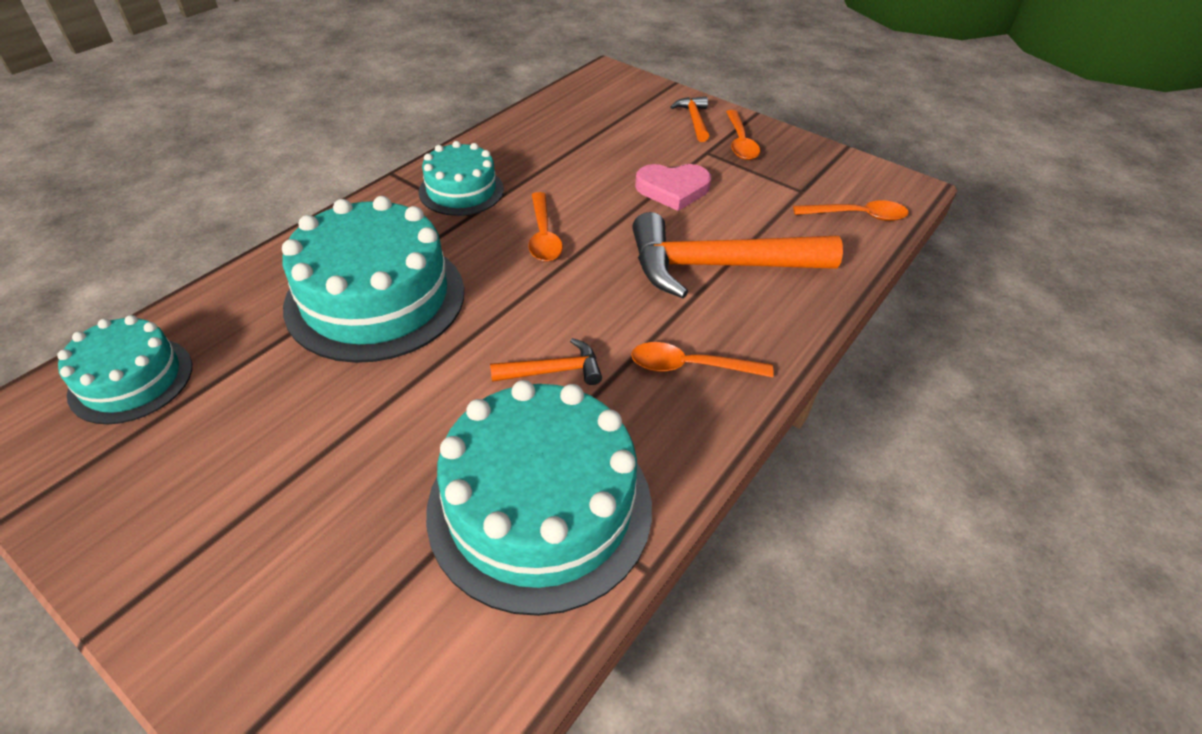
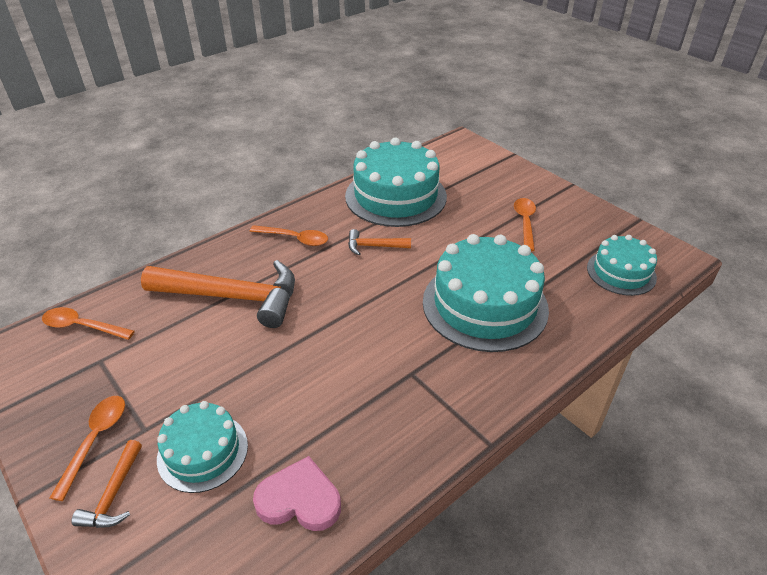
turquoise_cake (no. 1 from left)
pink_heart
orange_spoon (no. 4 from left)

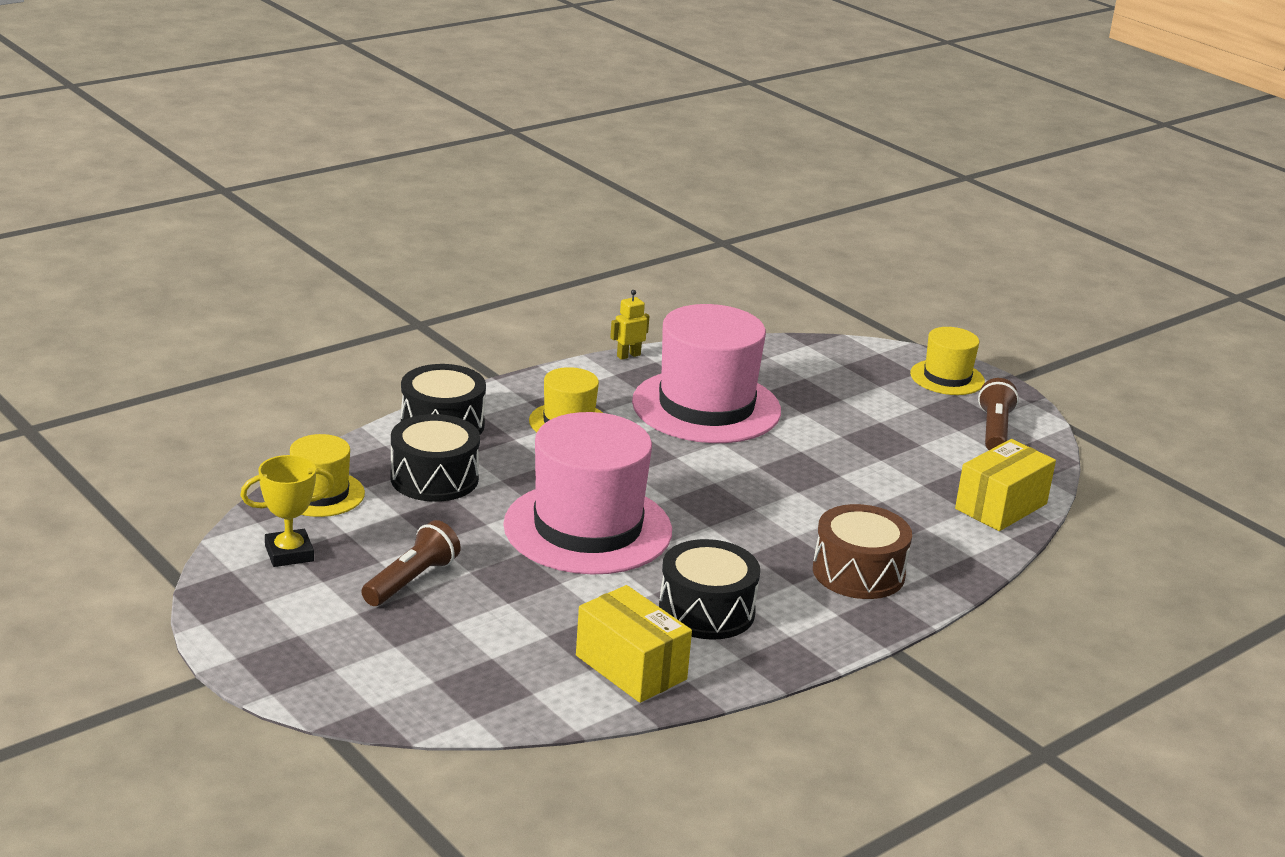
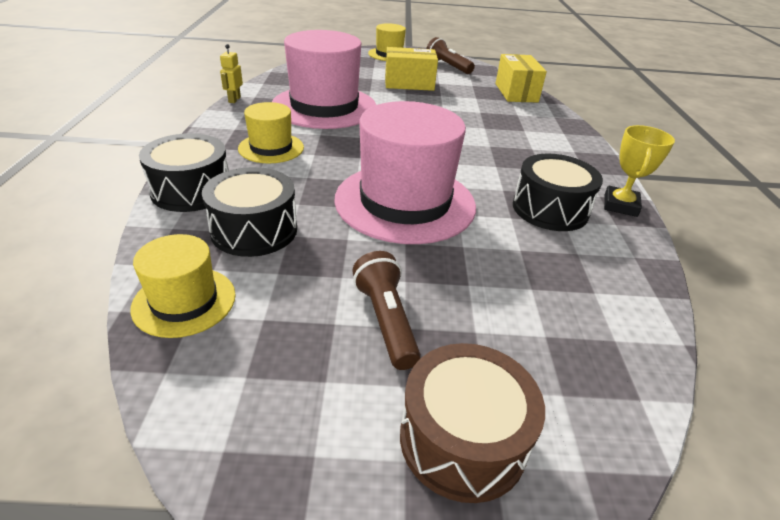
yellow_trophy
brown_drum
yellow_box (no. 1 from left)

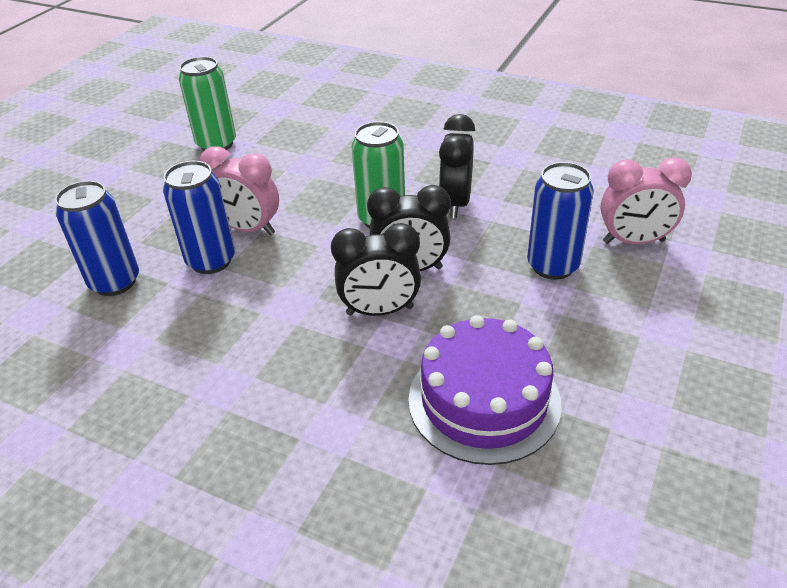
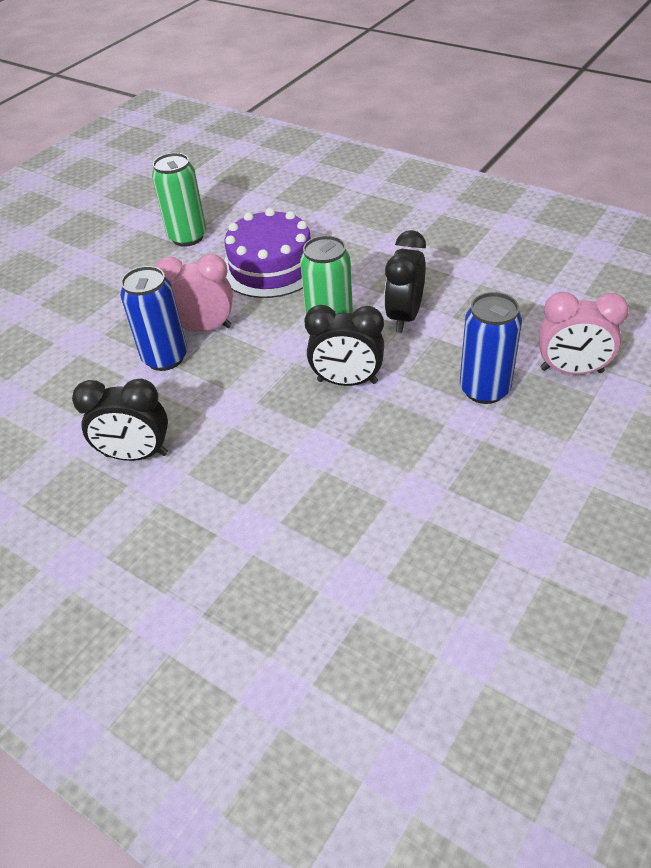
pink_clock (no. 1 from left)
blue_can (no. 1 from left in the first image)
black_clock (no. 1 from left)
purple_cake

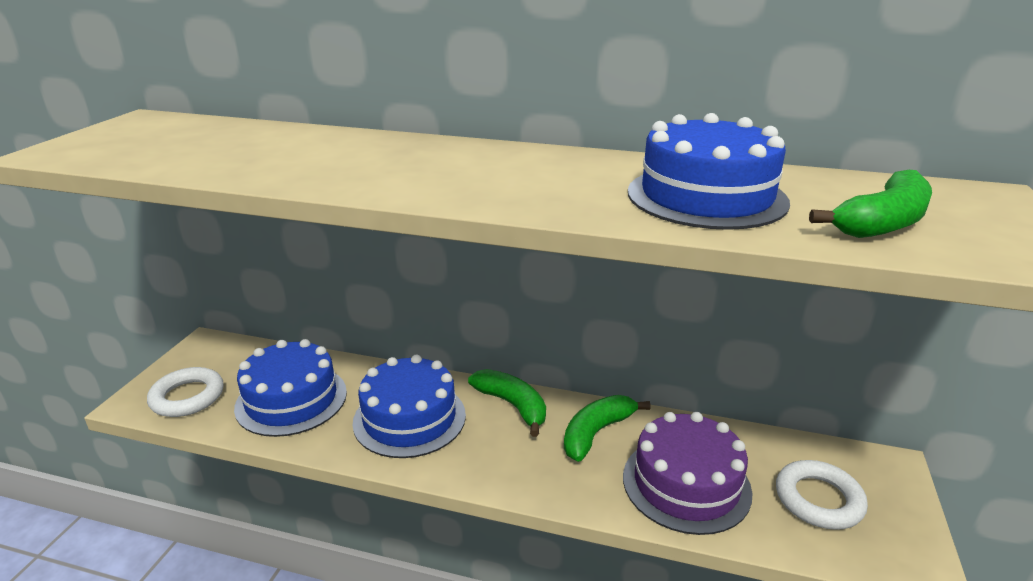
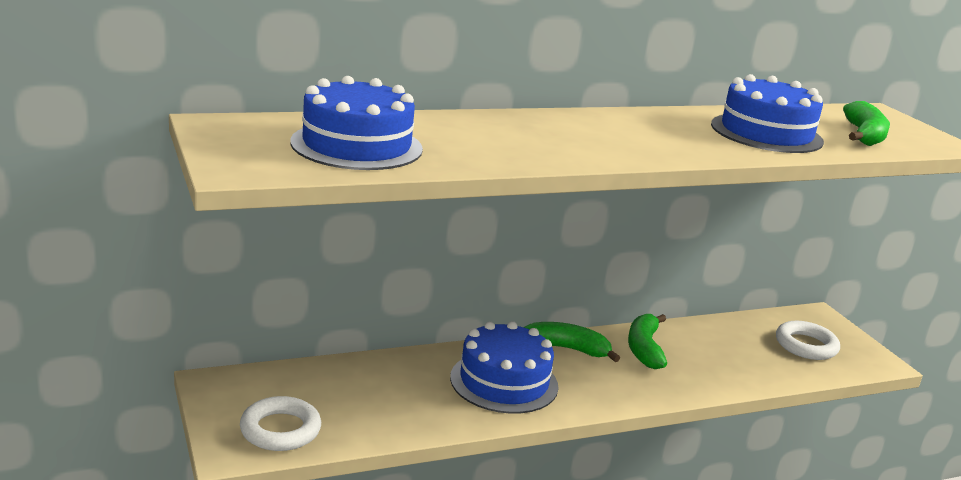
blue_cake (no. 1 from left)
purple_cake

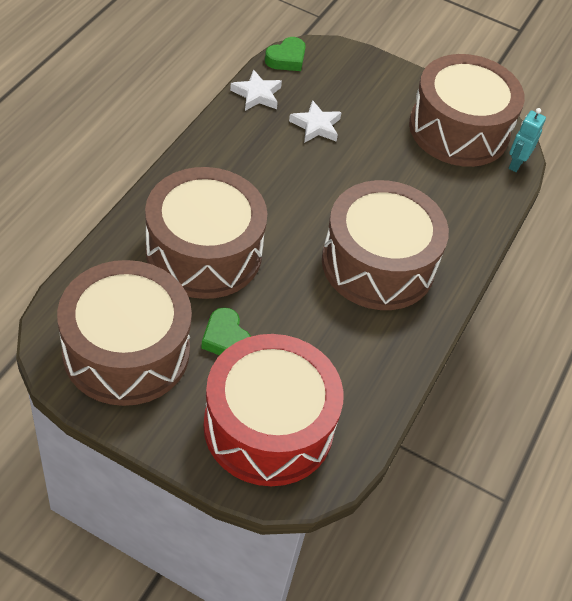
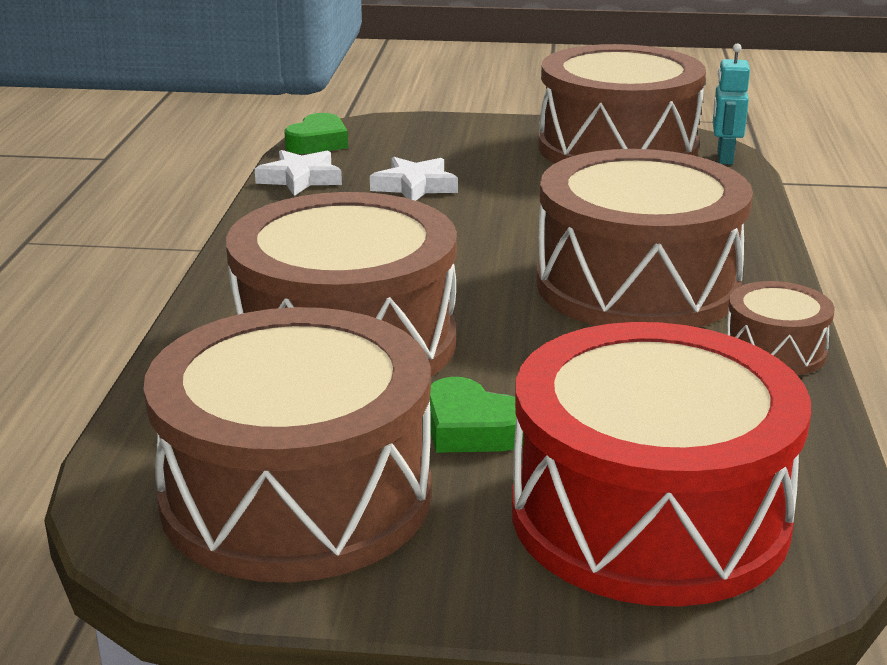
brown_drum (no. 5 from left)

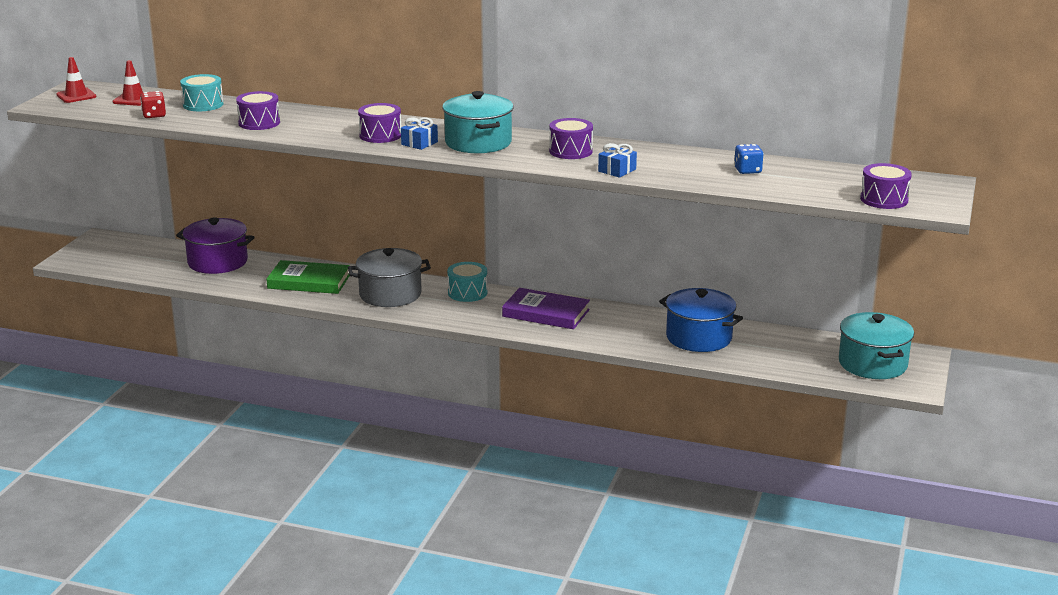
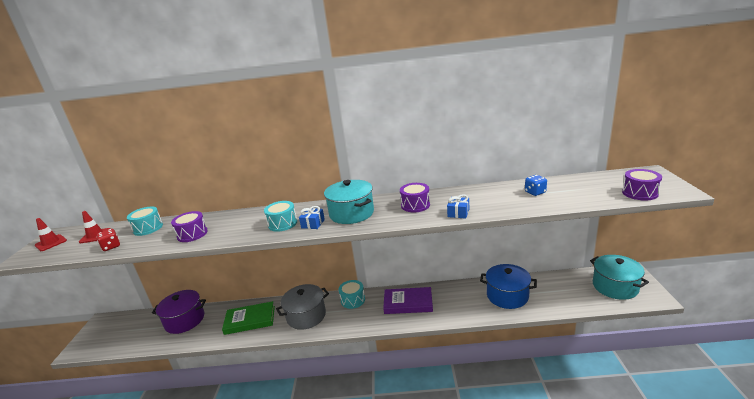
turquoise_drum (no. 2 from left)

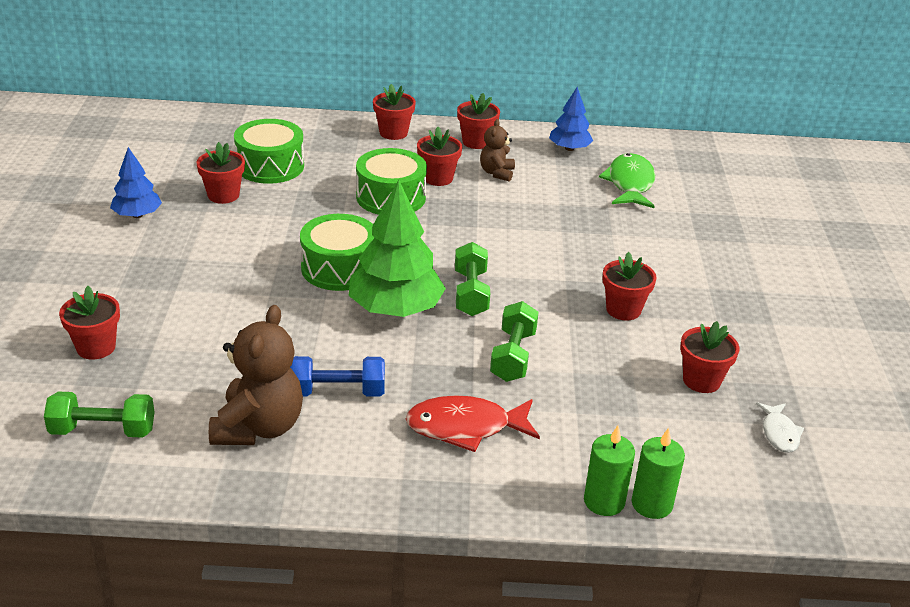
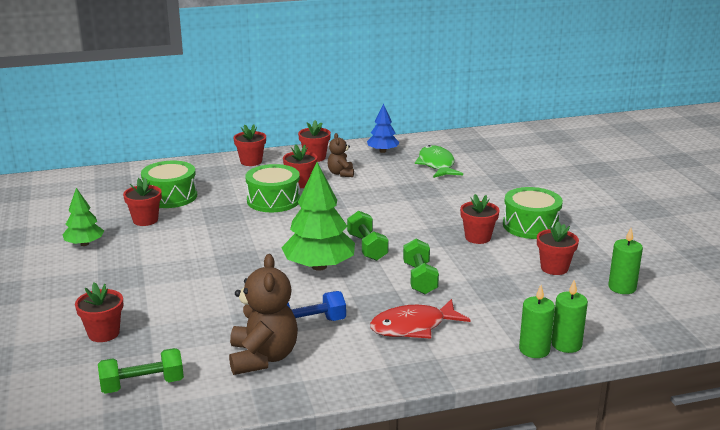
green_tree (no. 1 from left)
green_drum (no. 3 from left)
green_candle (no. 3 from left)

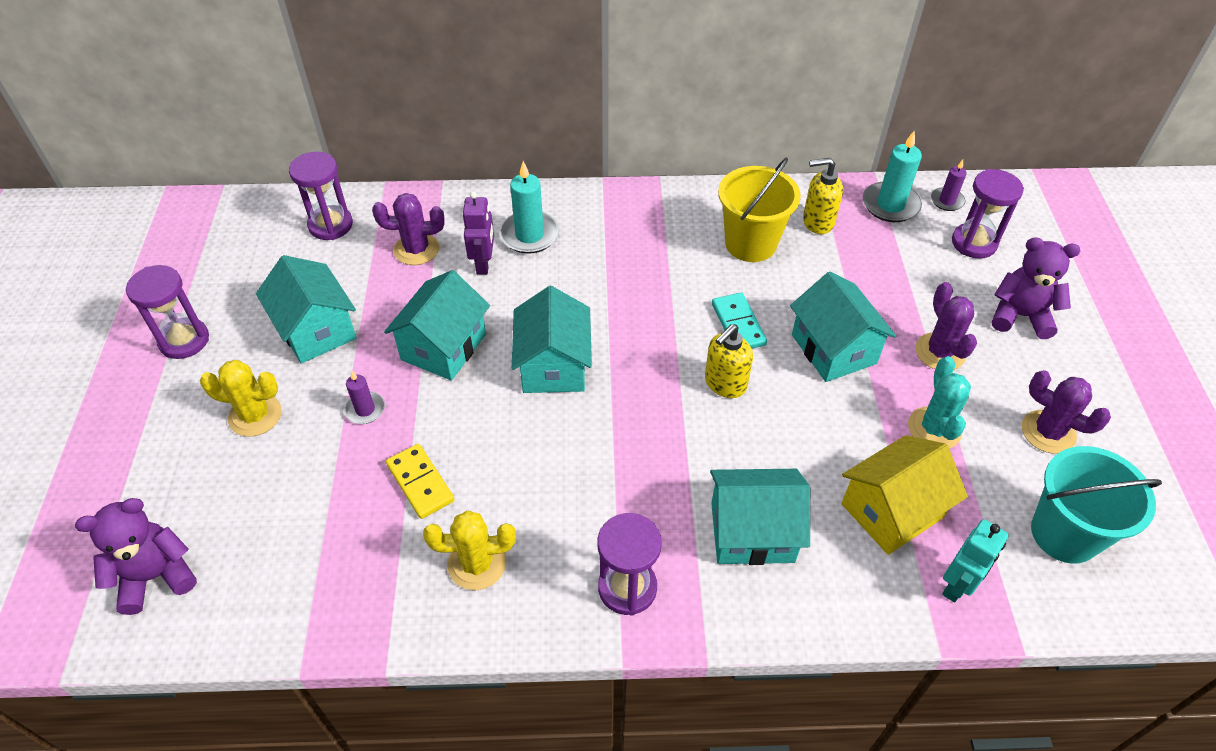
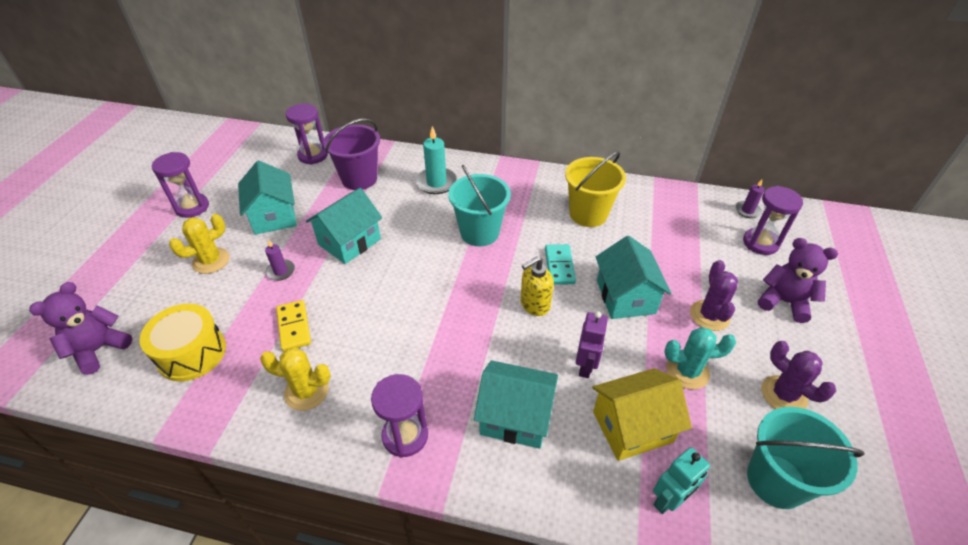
turquoise_candle (no. 2 from left in the first image)
yellow_soap_dispenser (no. 2 from left in the first image)
purple_robot
purple_bucket
turquoise_house (no. 3 from left in the first image)
turquoise_cactus
yellow_cactus (no. 1 from left)
purple_teddy_bear (no. 1 from left)
turquoise_bucket (no. 1 from left)
yellow_drum

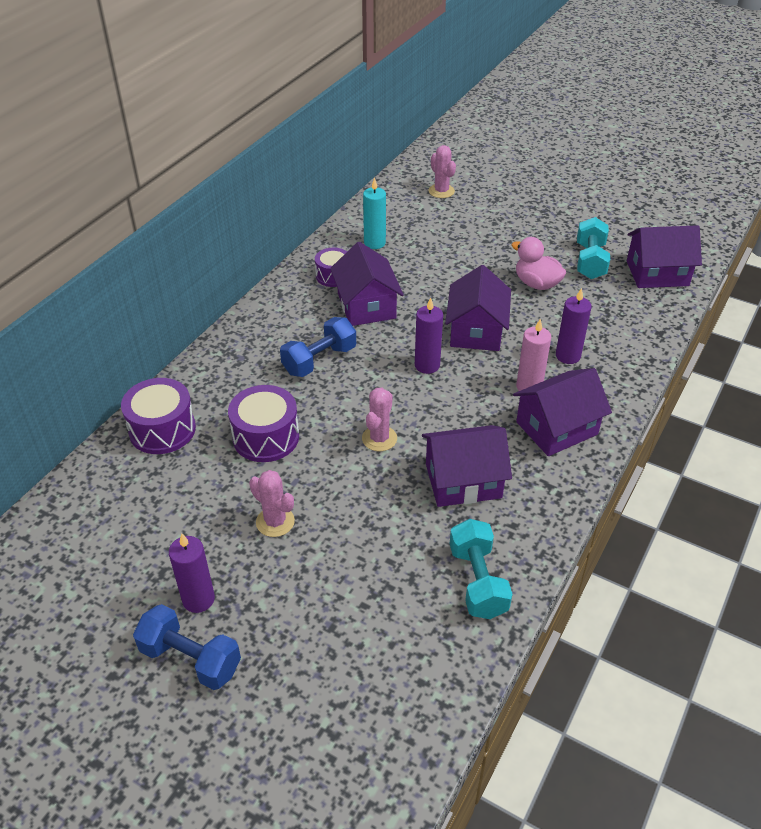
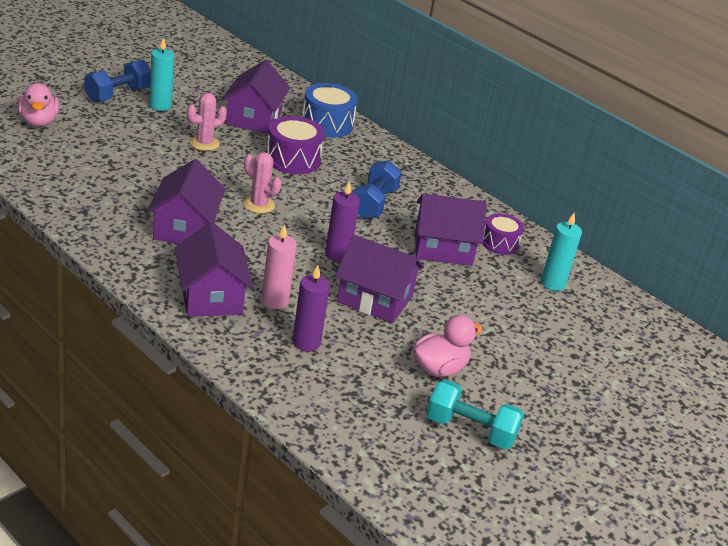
pink_cactus (no. 3 from left in the first image)
purple_house (no. 3 from left)
blue_dumbbell (no. 2 from left)
blue_drum
turquoise_dumbbell (no. 1 from left in the first image)
turquoise_candle (no. 1 from left)
pink_duck (no. 1 from left)

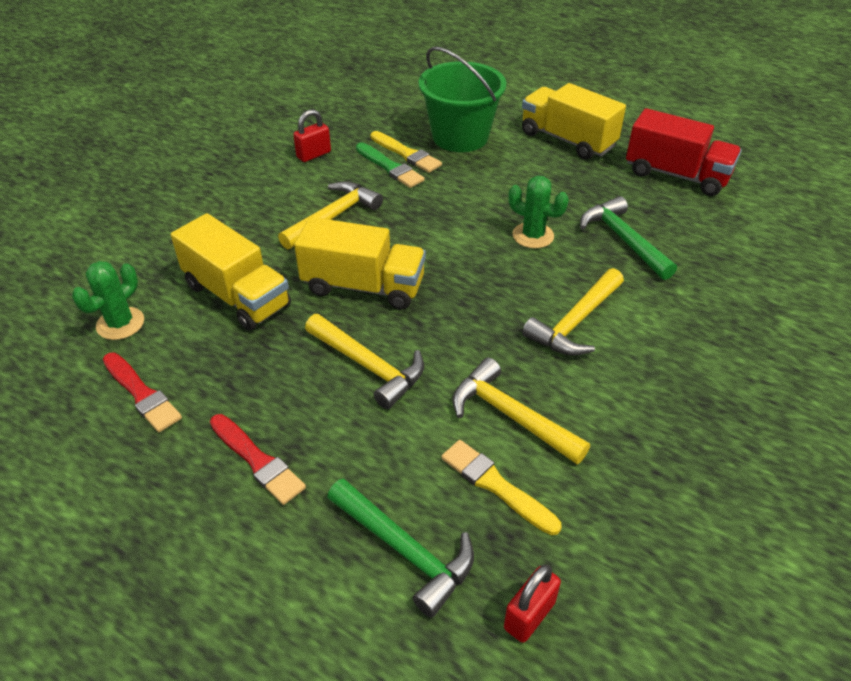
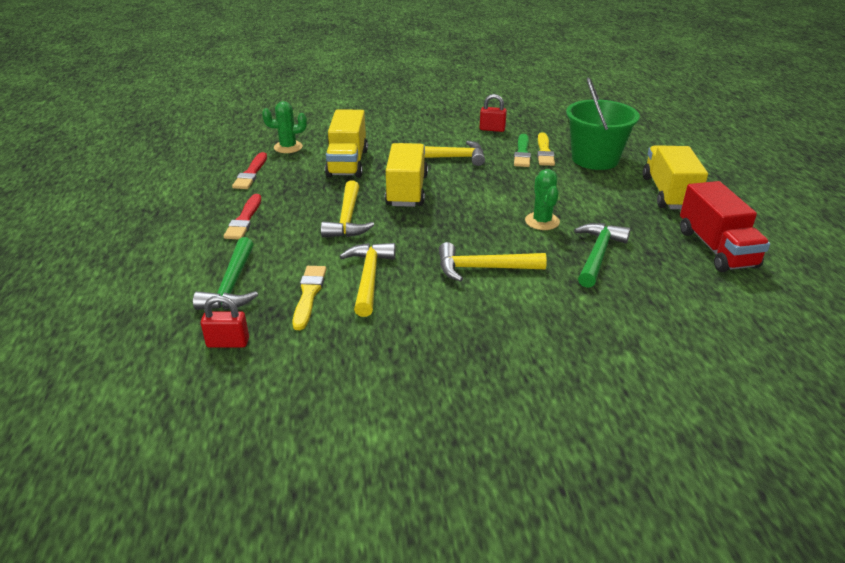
yellow_truck (no. 2 from left)

